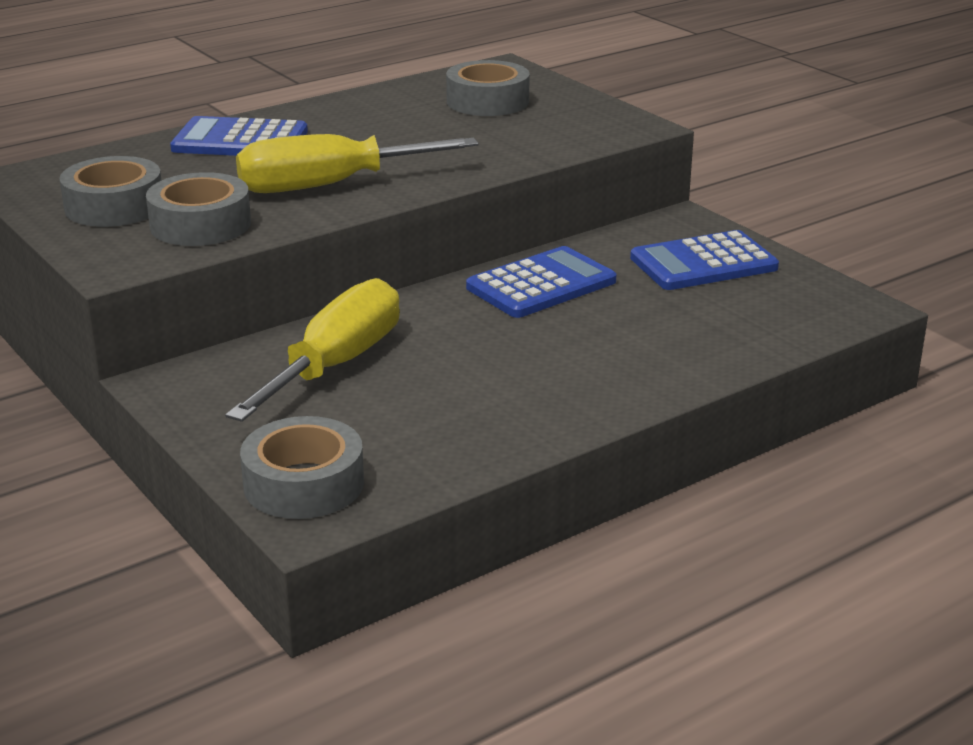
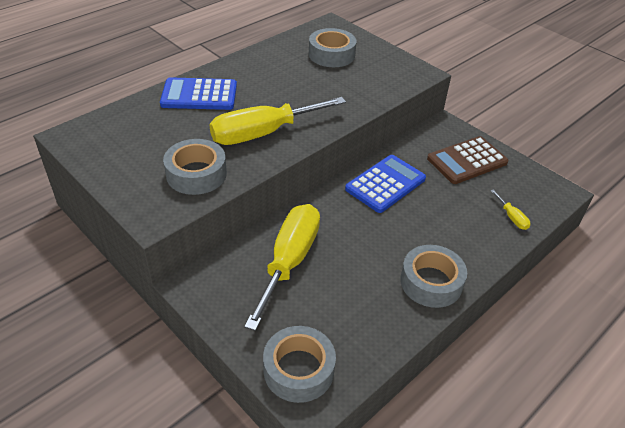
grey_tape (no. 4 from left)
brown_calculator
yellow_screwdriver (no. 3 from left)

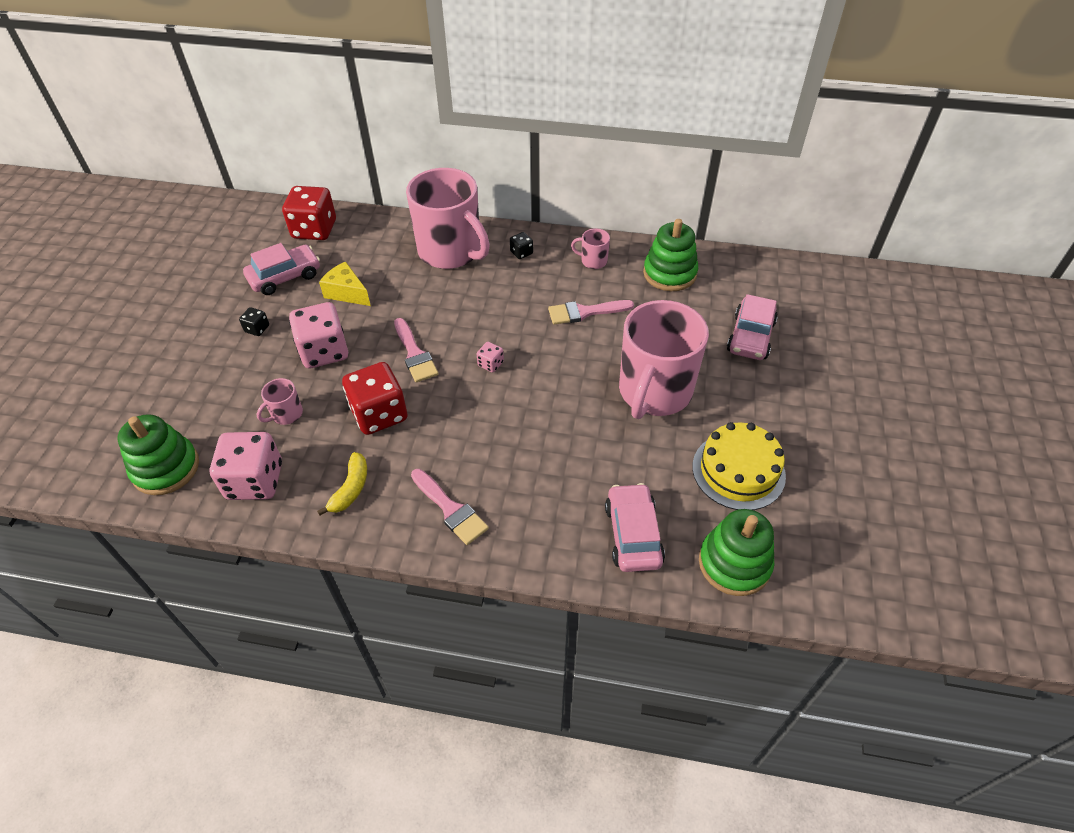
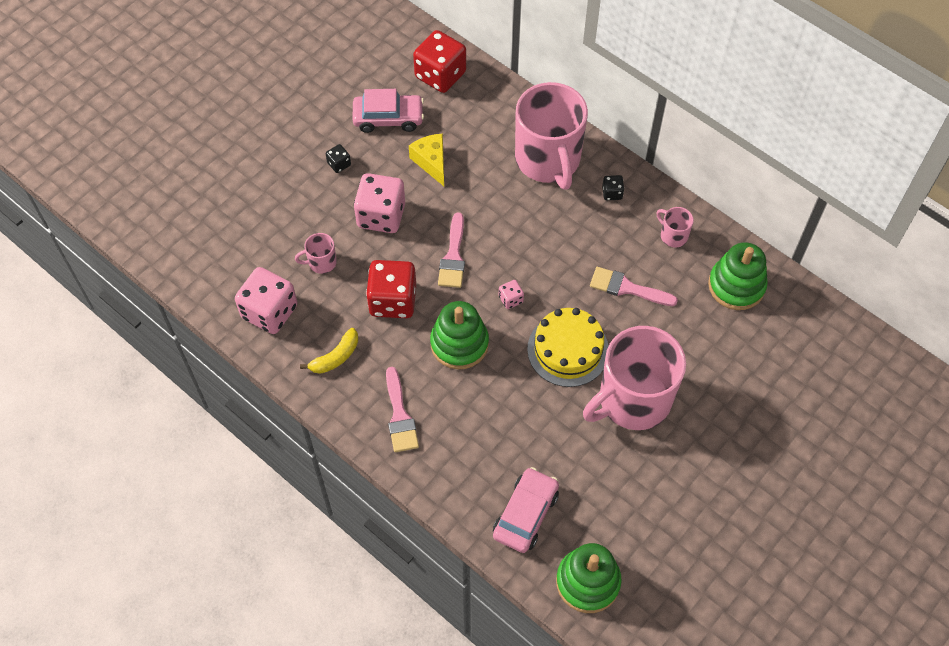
pink_car (no. 3 from left in the first image)
green_stacking_toy (no. 1 from left)
yellow_cake

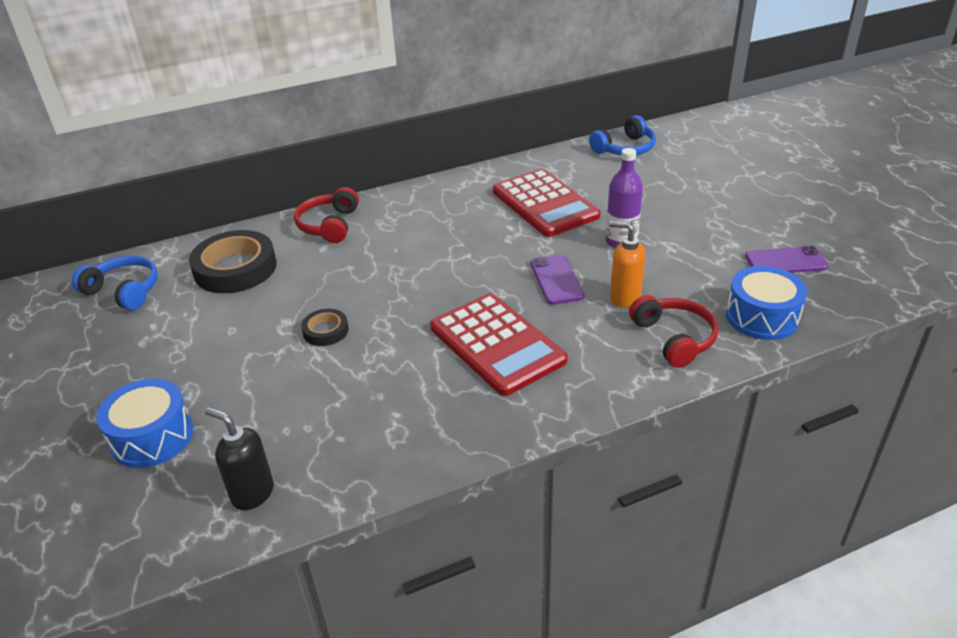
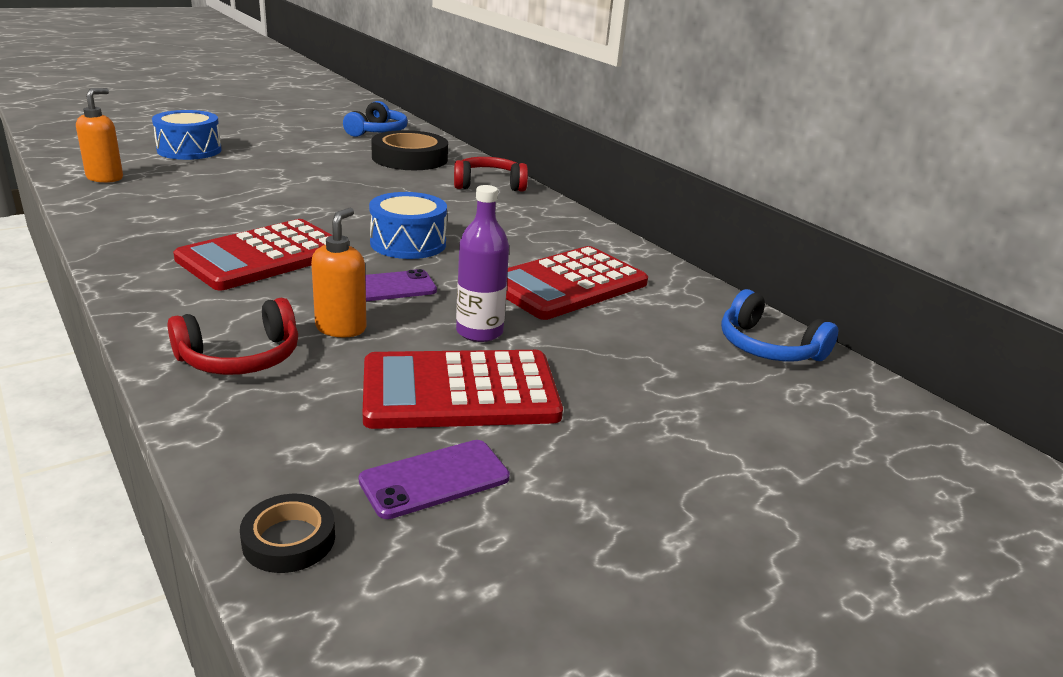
purple_phone (no. 2 from left)
blue_drum (no. 2 from left)
black_tape (no. 1 from left)
orange_soap_dispenser (no. 1 from left)
red_calculator (no. 2 from left)

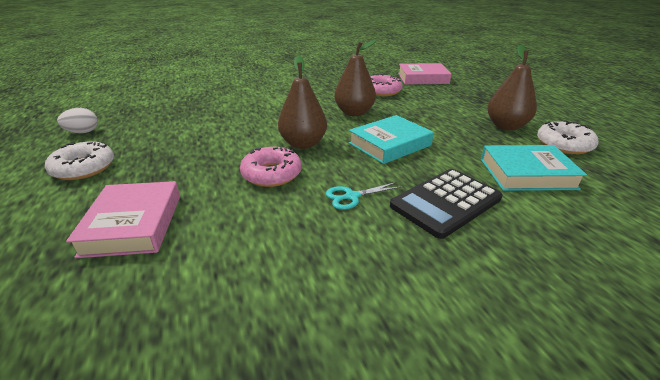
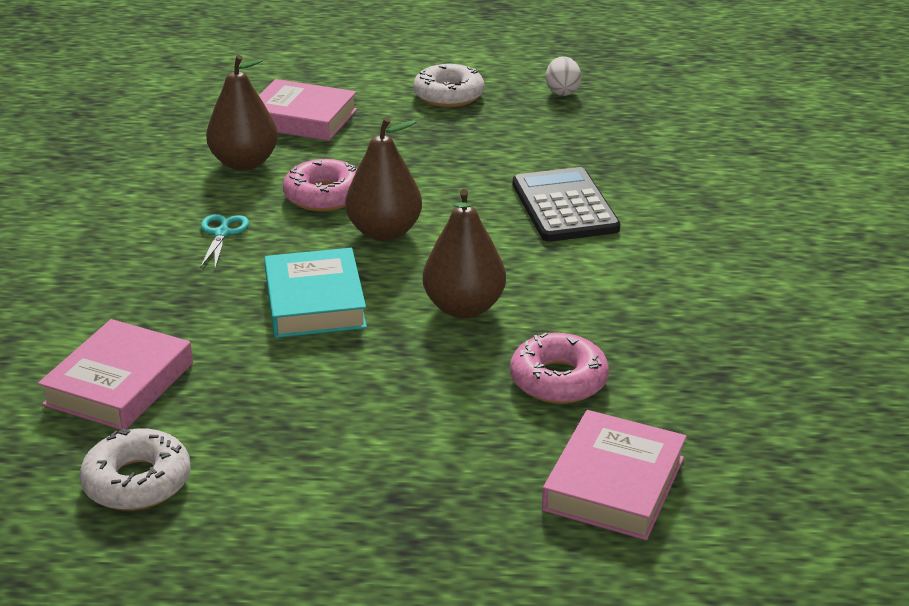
brown_pear (no. 1 from left)
pink_book (no. 1 from left)
black_calculator

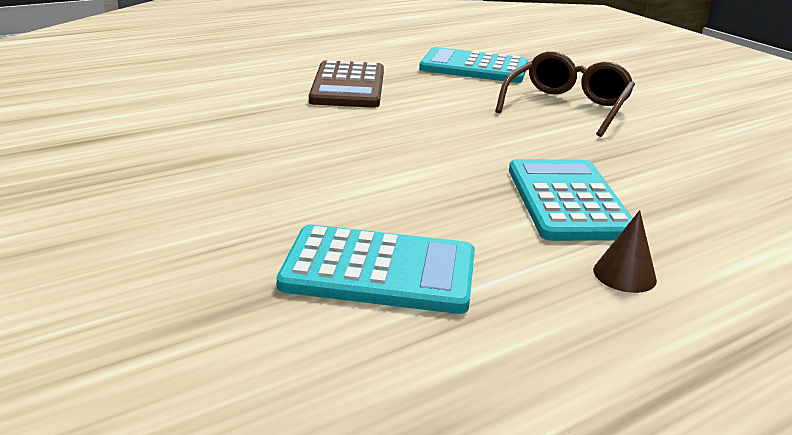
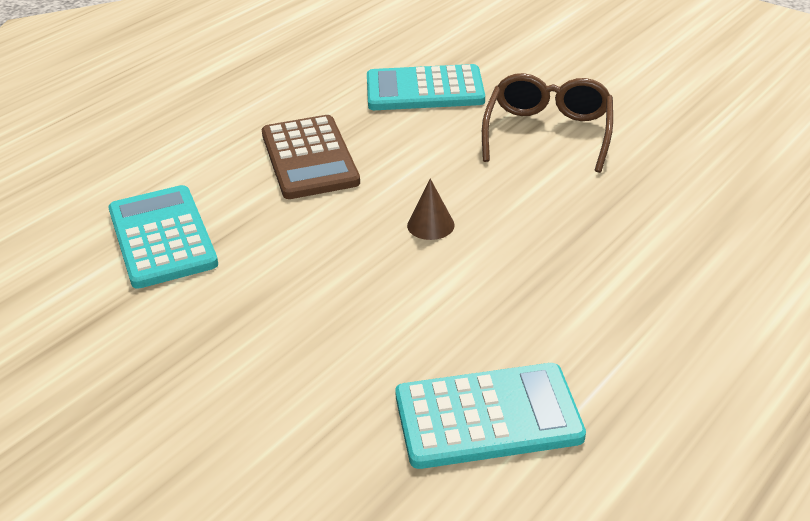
turquoise_calculator (no. 1 from left)
brown_cone

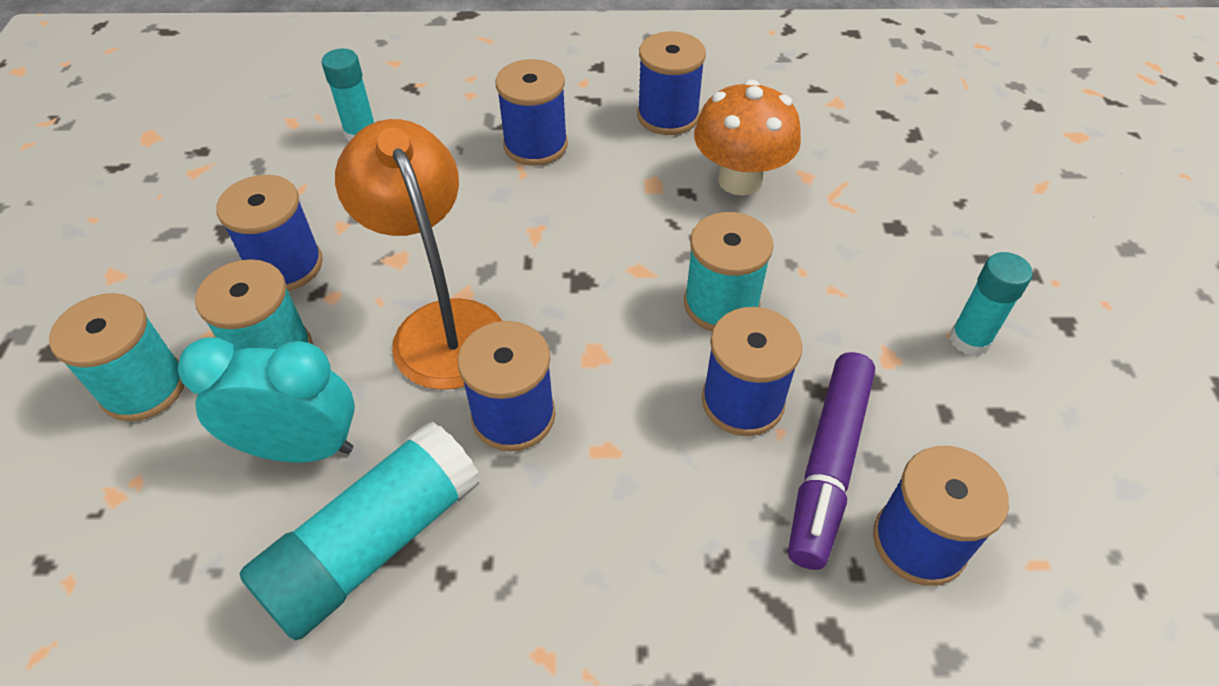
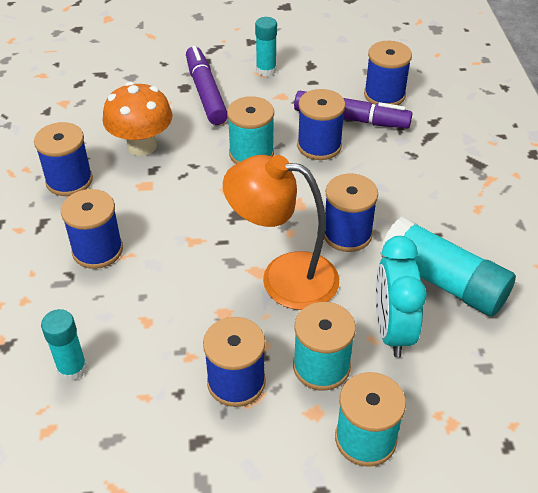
orange_lamp
purple_marker (no. 1 from left)

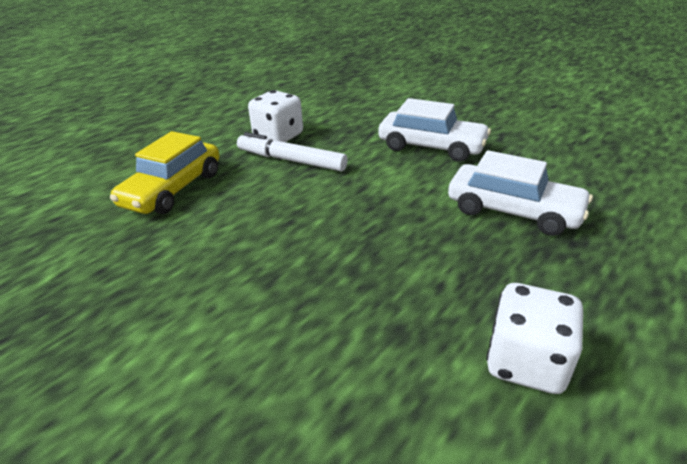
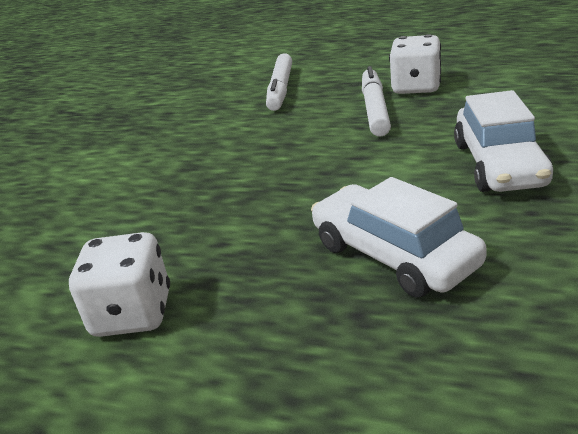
white_marker (no. 1 from left)
white_car (no. 1 from left)

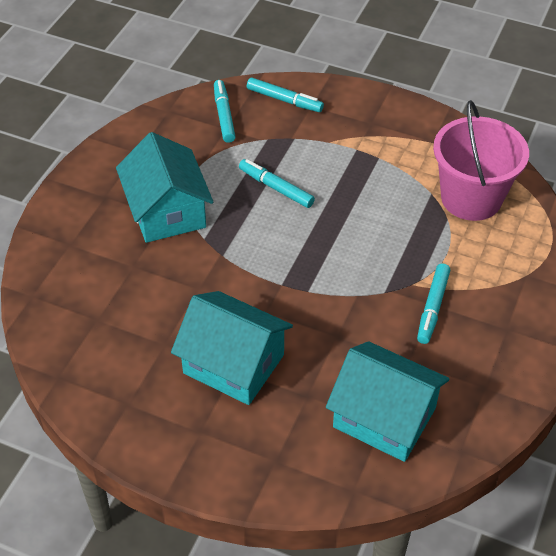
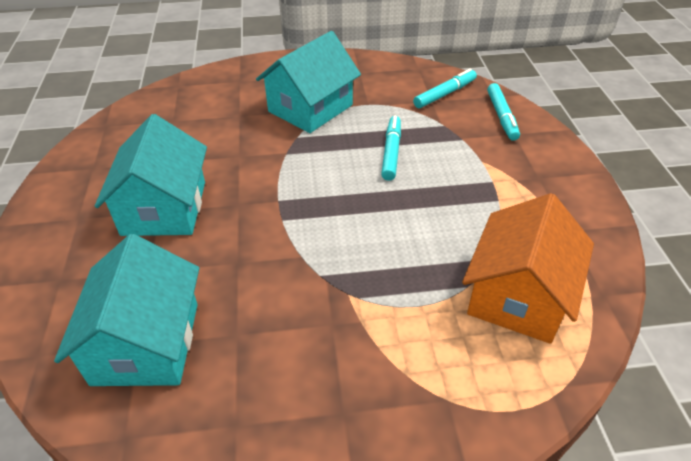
orange_house
turquoise_marker (no. 4 from left in the first image)

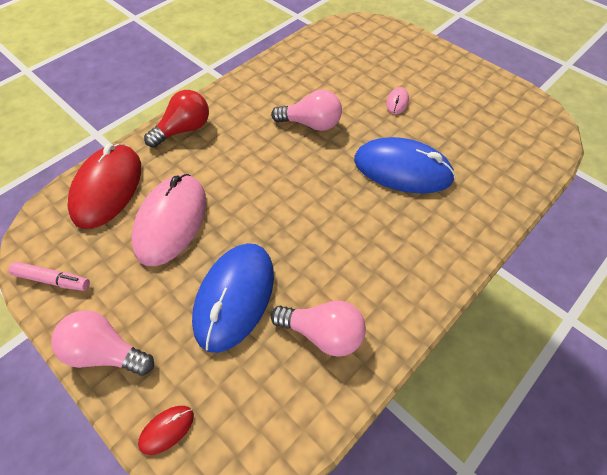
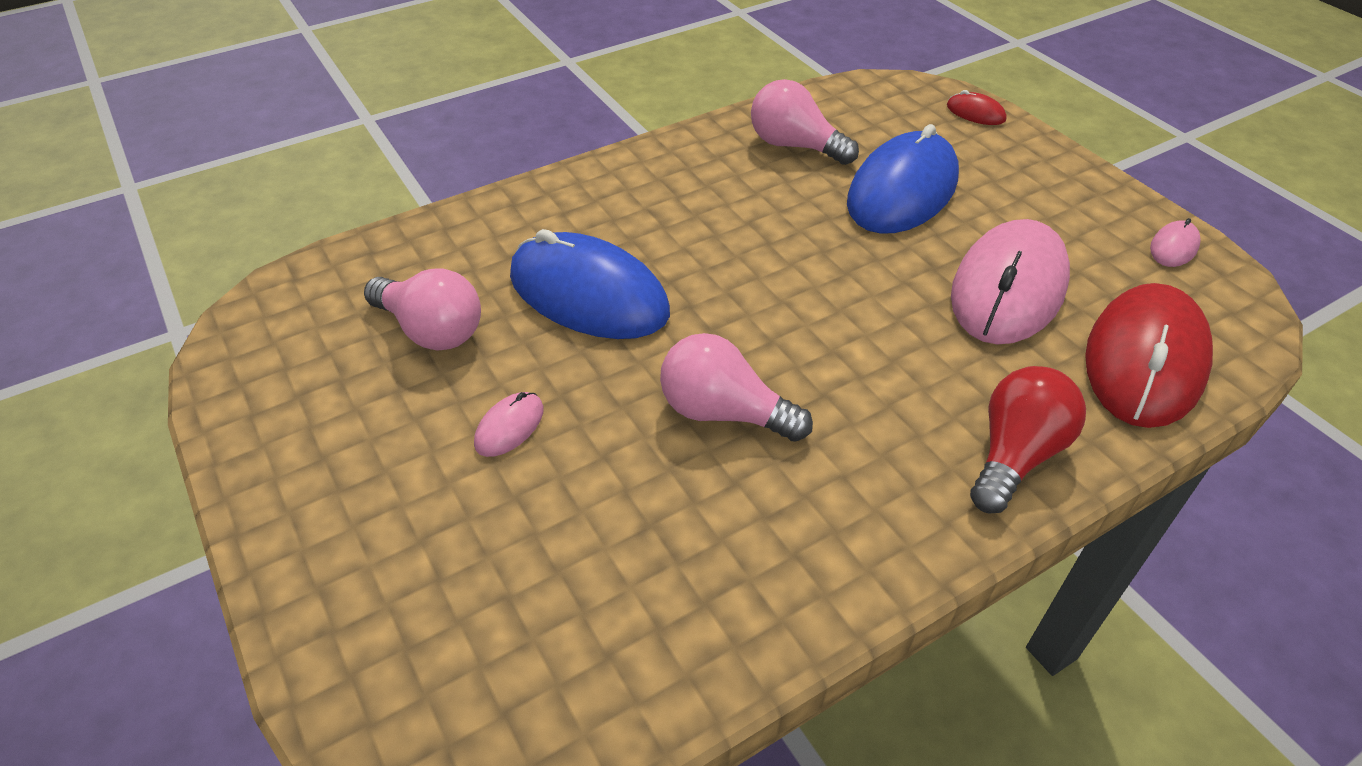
red_light_bulb
pink_mouse (no. 3 from left)
pink_light_bulb (no. 1 from left)
red_mouse (no. 1 from left)

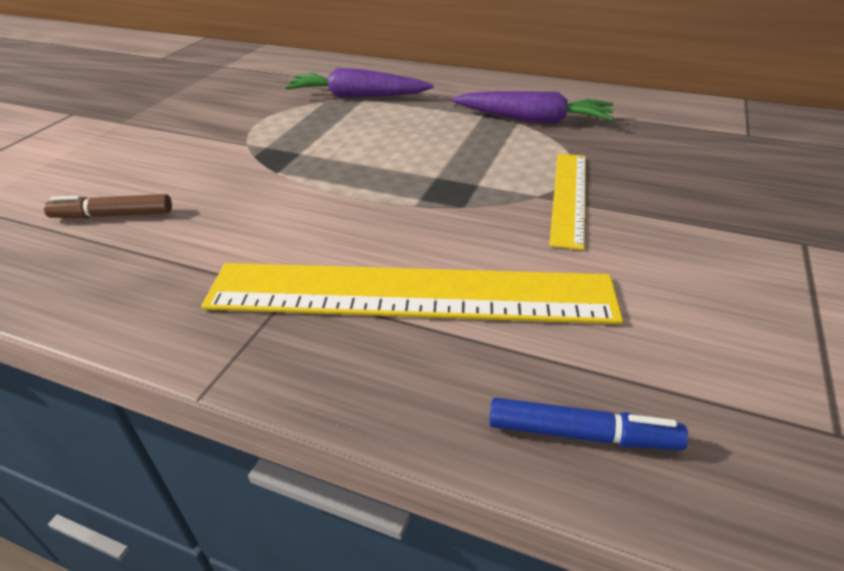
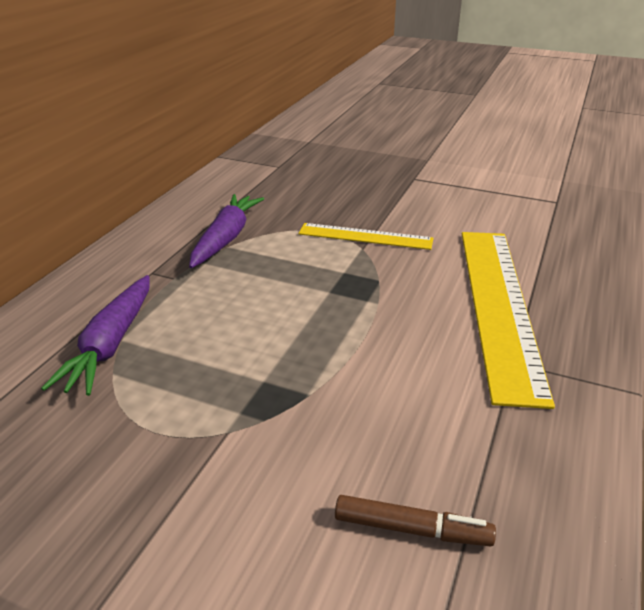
brown_marker
blue_marker

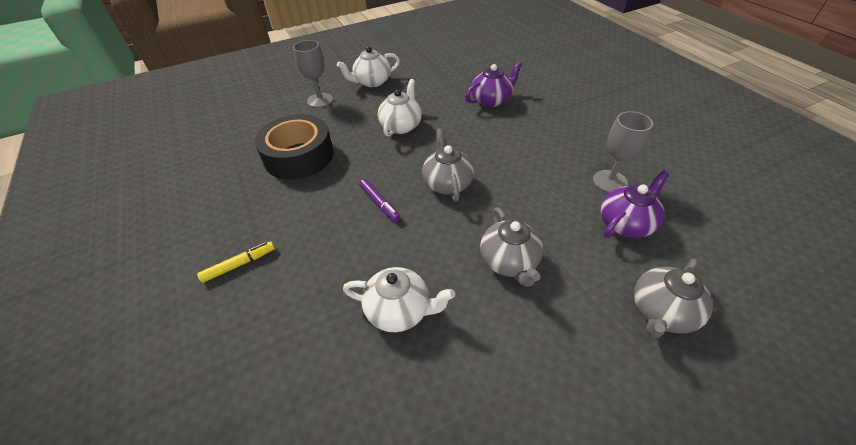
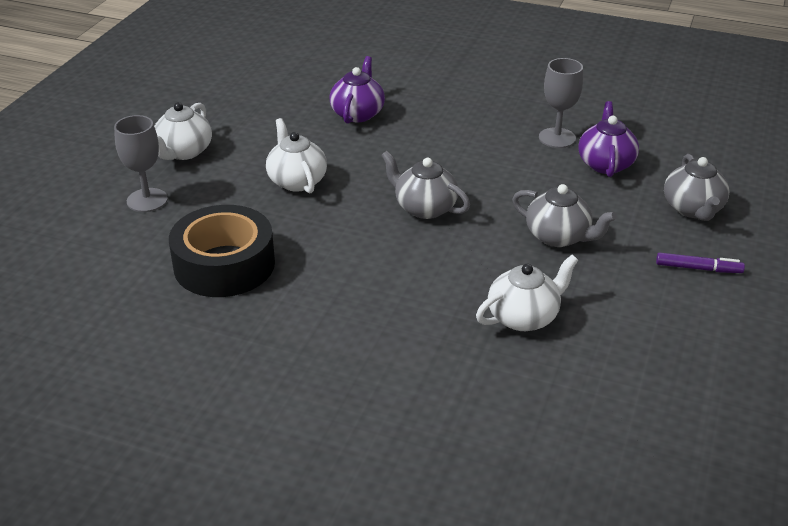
purple_marker
yellow_marker

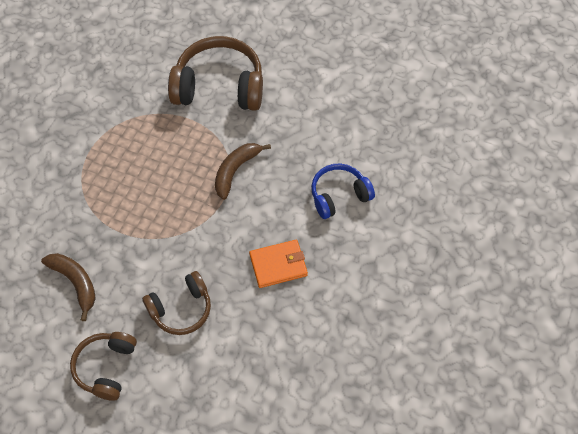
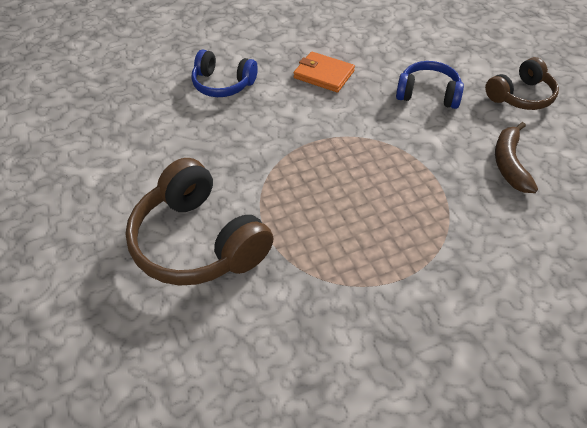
brown_banana (no. 2 from left in the first image)
blue_headphones (no. 2 from left)

